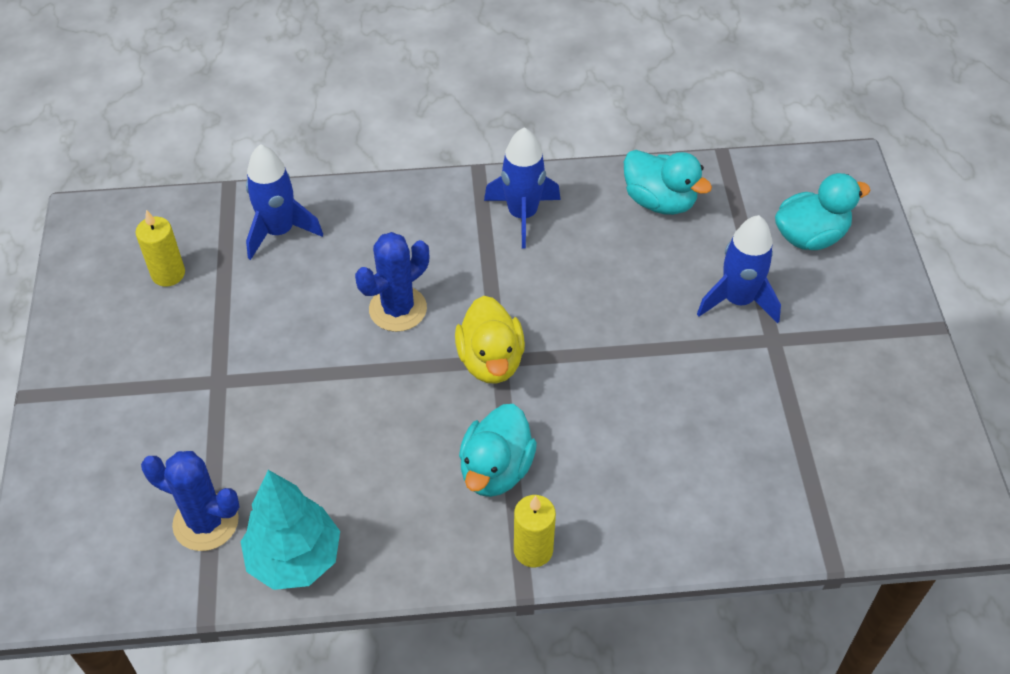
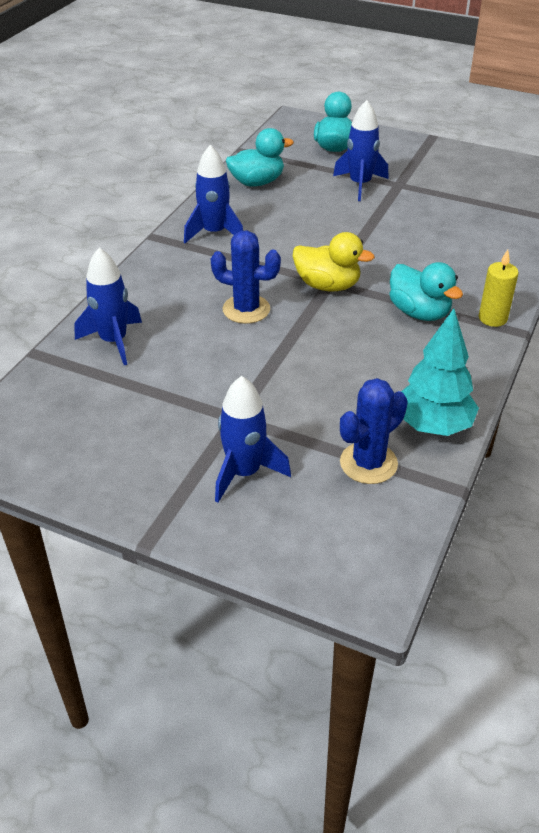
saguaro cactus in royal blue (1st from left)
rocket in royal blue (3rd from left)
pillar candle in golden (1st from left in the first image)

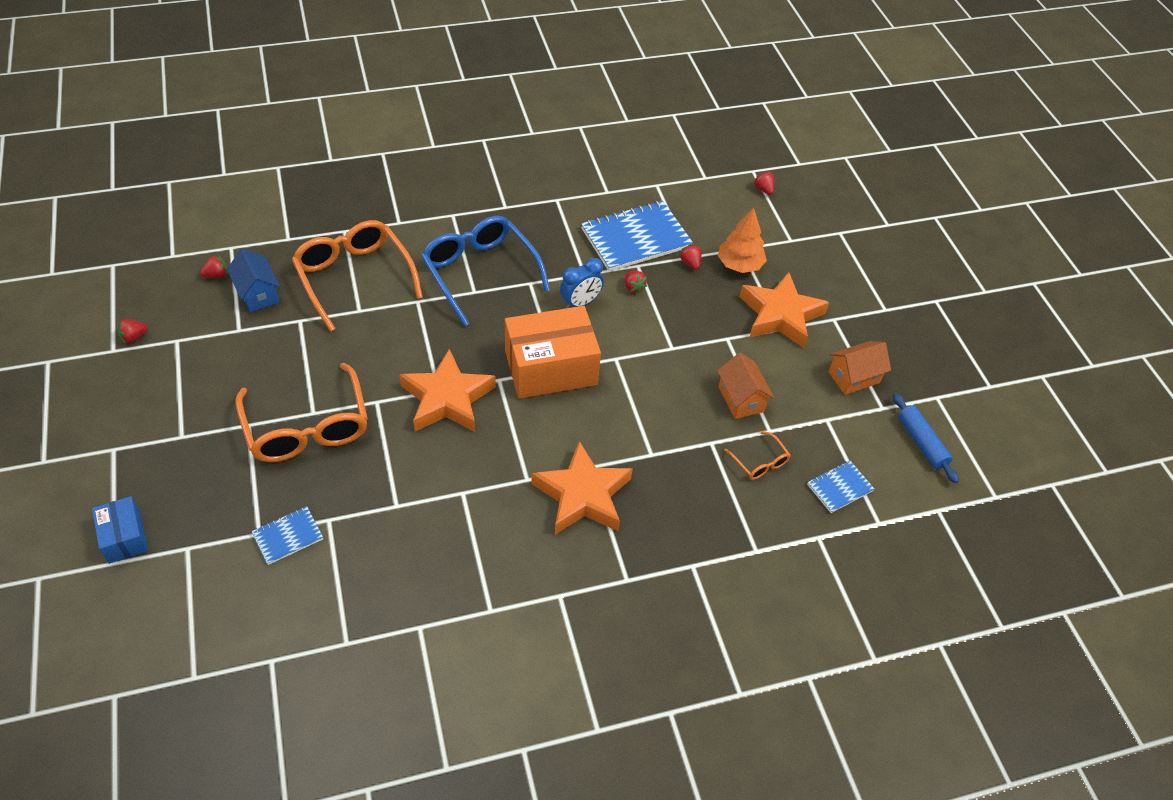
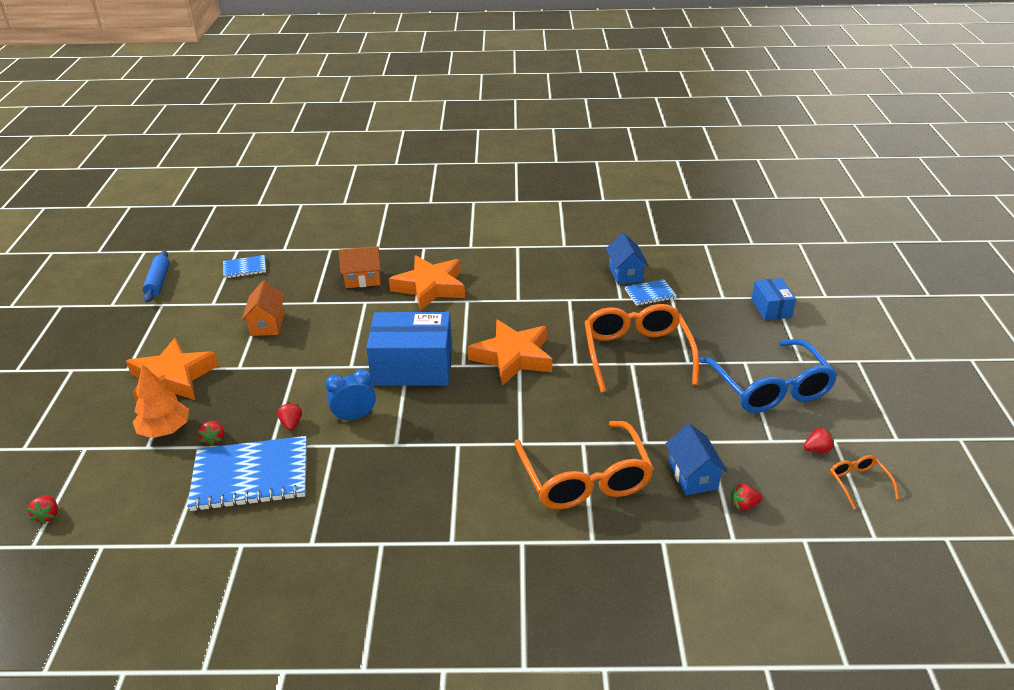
house in orange (2nd from left)
package in royal blue (1st from left)
house in royal blue (1st from left)
glasses in royal blue
glasses in orange (3rd from left)

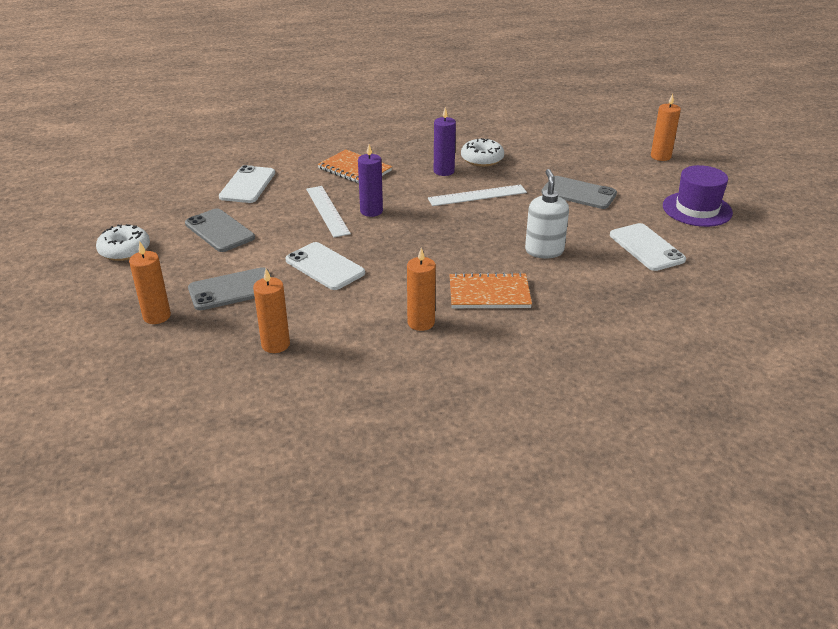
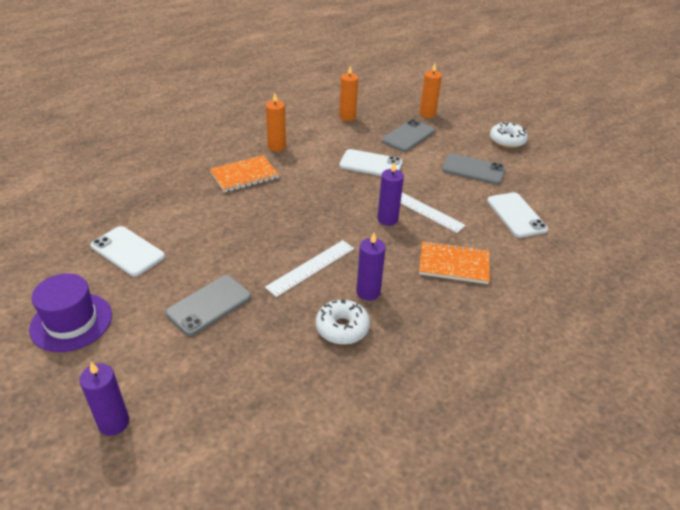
pillar candle in royal purple (1st from left)
mobile phone in gray (1st from left)
pump bottle in snow-white

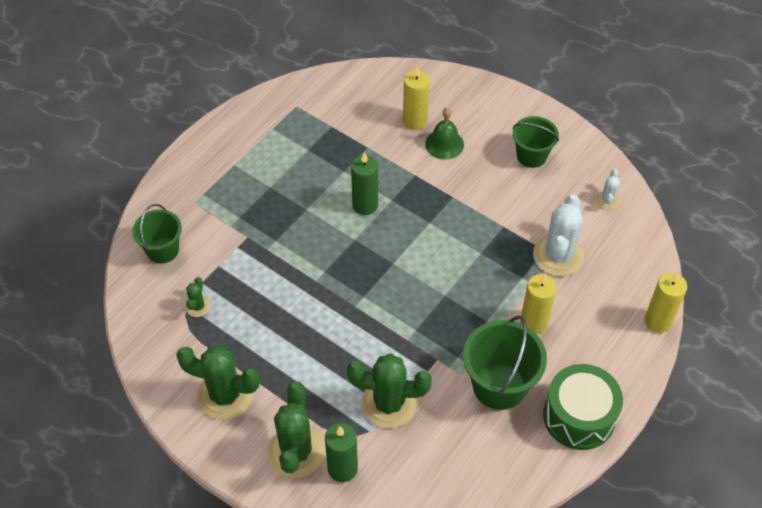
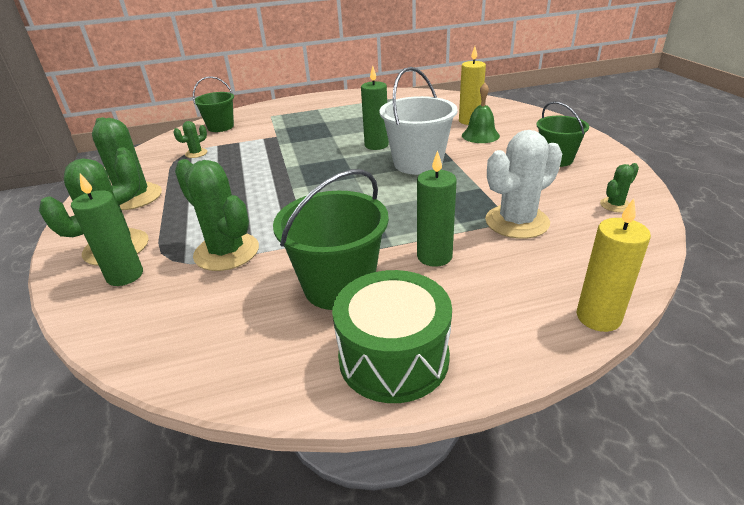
bucket in snow-white
pillar candle in emerald (3rd from left)
saguaro cactus in emerald (5th from left)

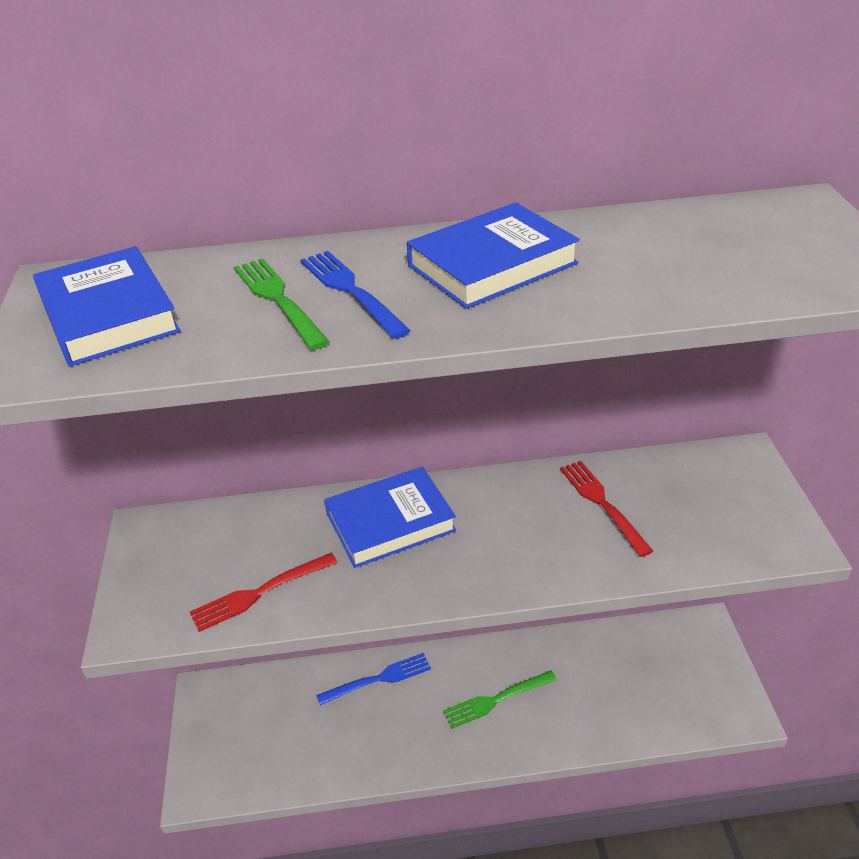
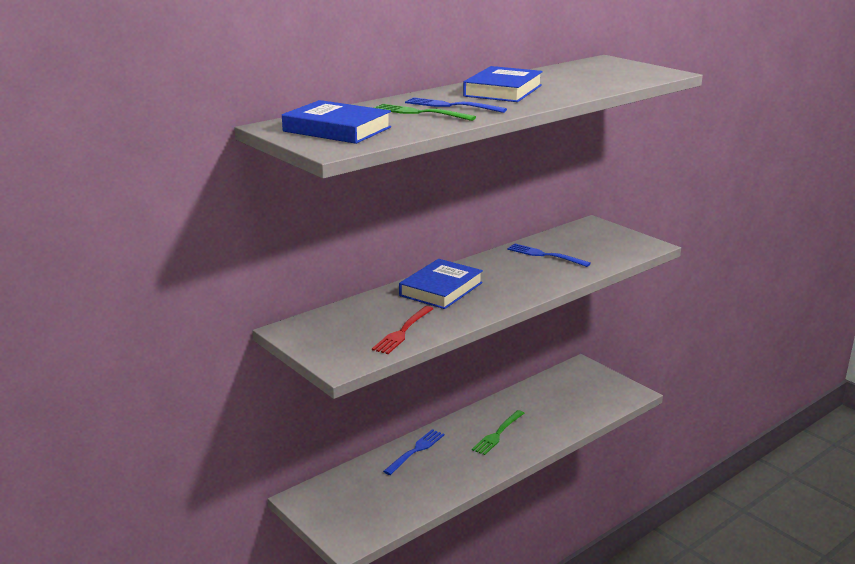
dinner fork in royal blue (3rd from left)

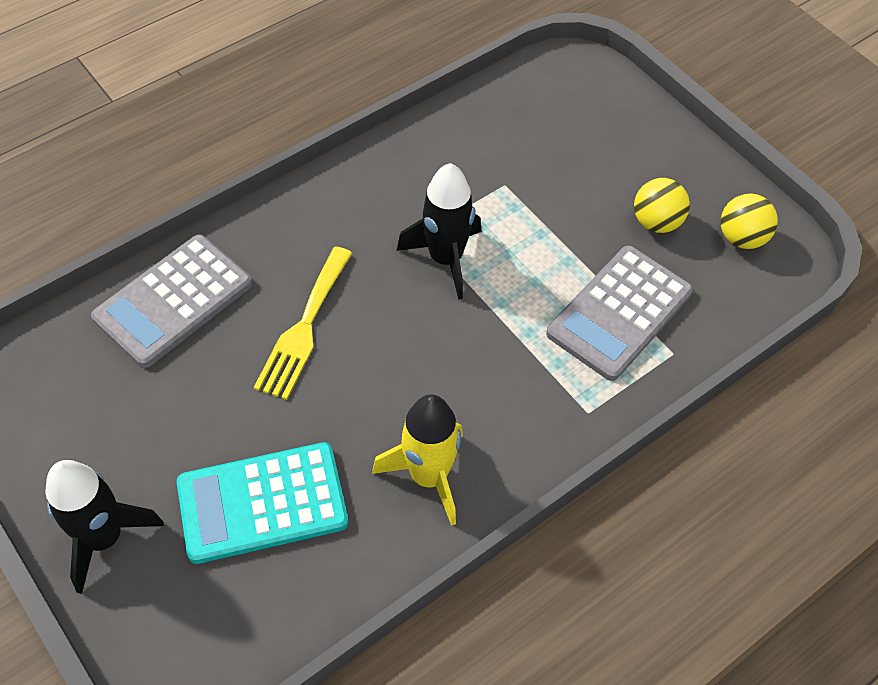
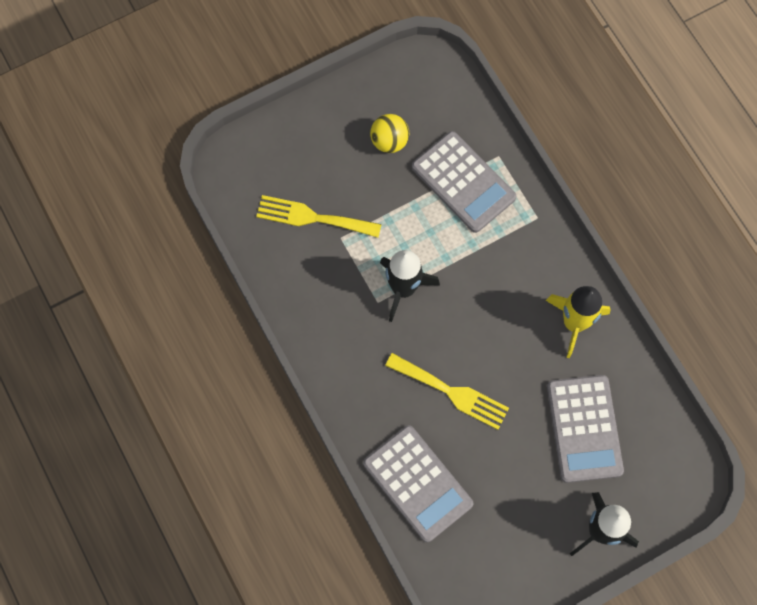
dinner fork in golden (1st from left)
pocket calculator in gray (3rd from left)
ball in golden (2nd from left in the first image)

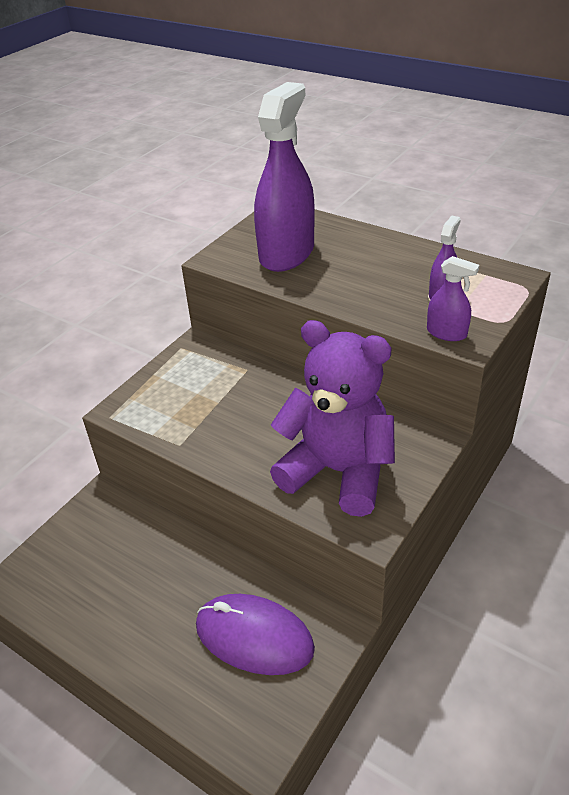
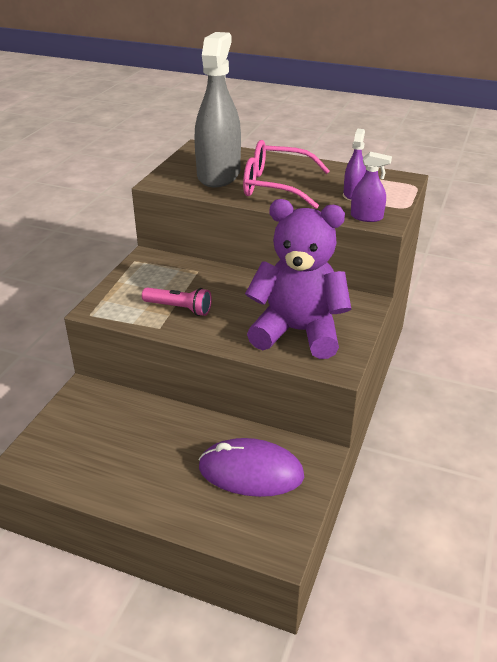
torch in pink
spray bottle in gray
glasses in pink

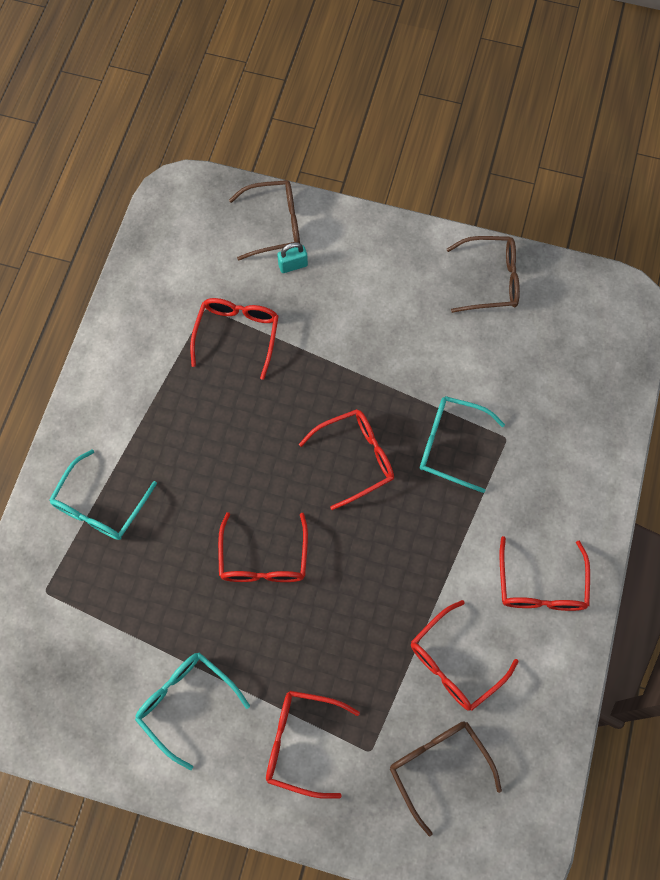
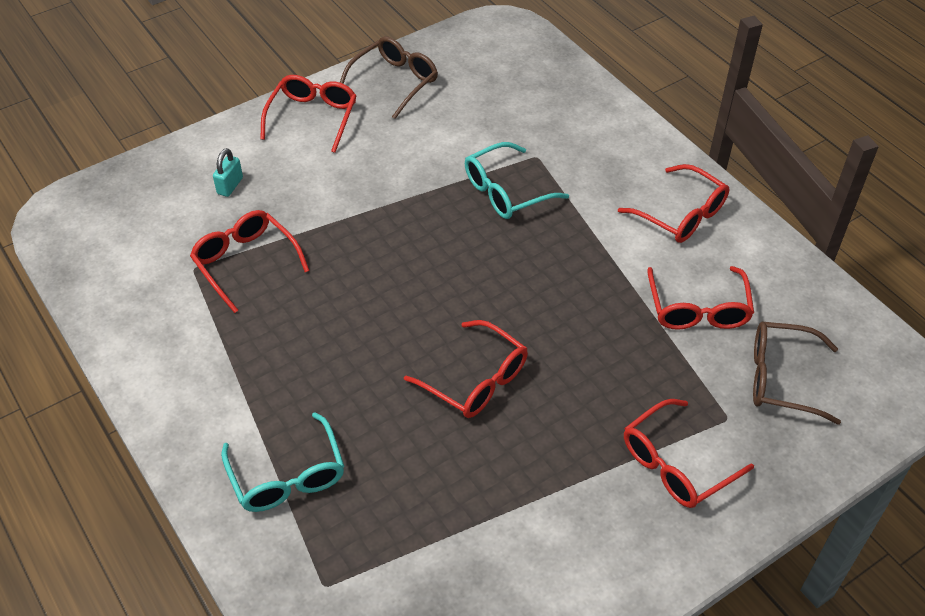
glasses in scarlet (2nd from left)
glasses in aqua (2nd from left in the first image)
glasses in dark brown (1st from left in the first image)

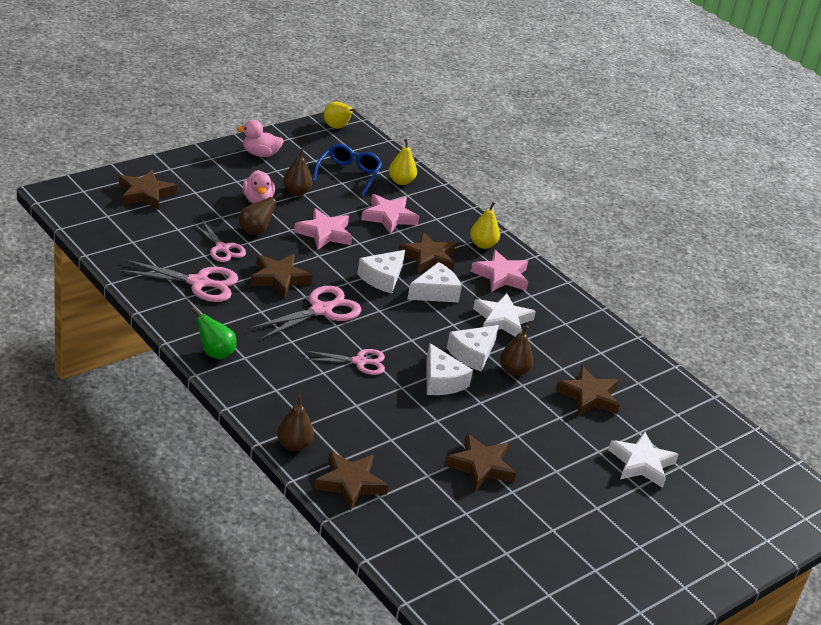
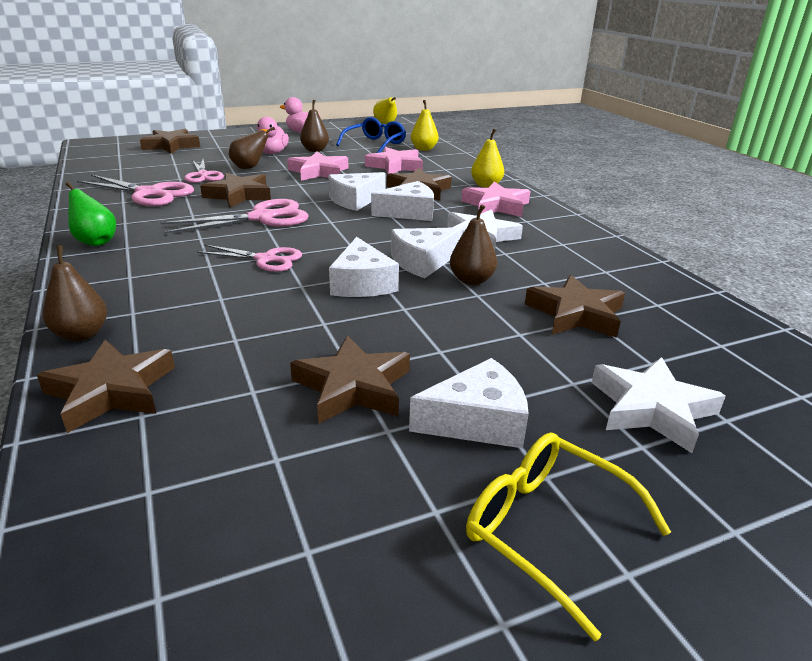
cheese wedge in snow-white (5th from left)
glasses in golden

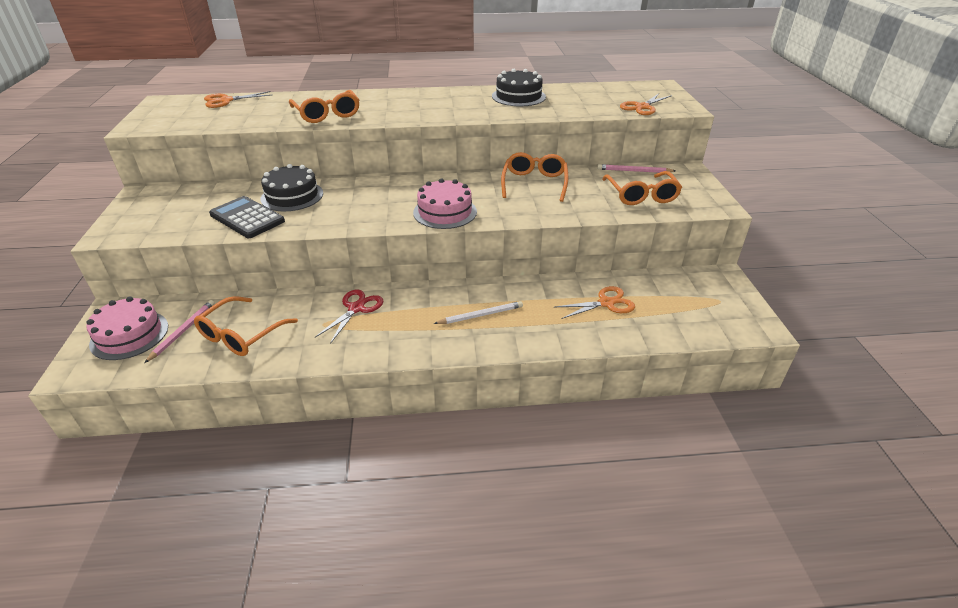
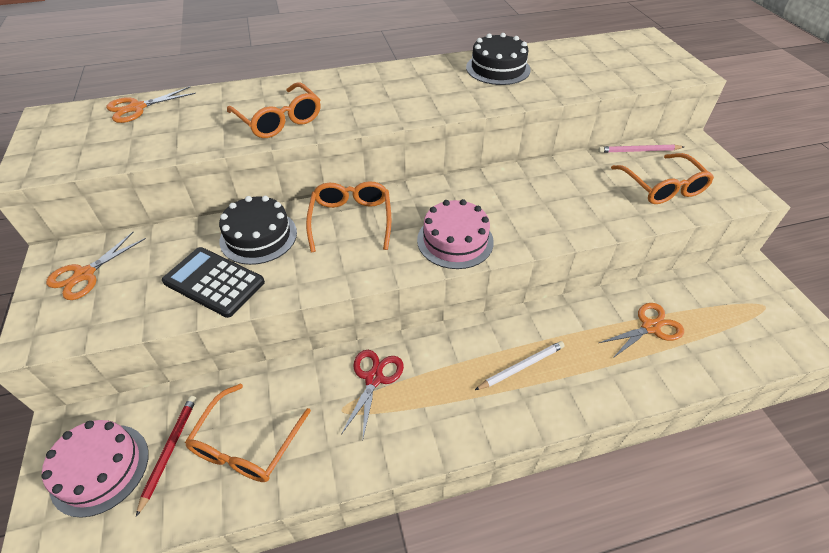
shears in orange (1st from left)
pencil in scarlet
glasses in orange (3rd from left)

